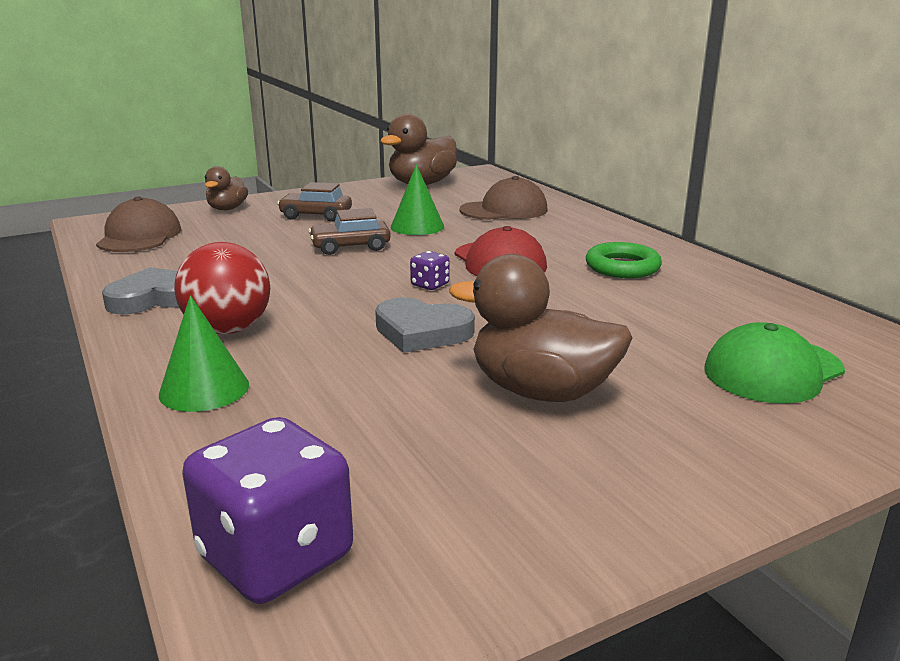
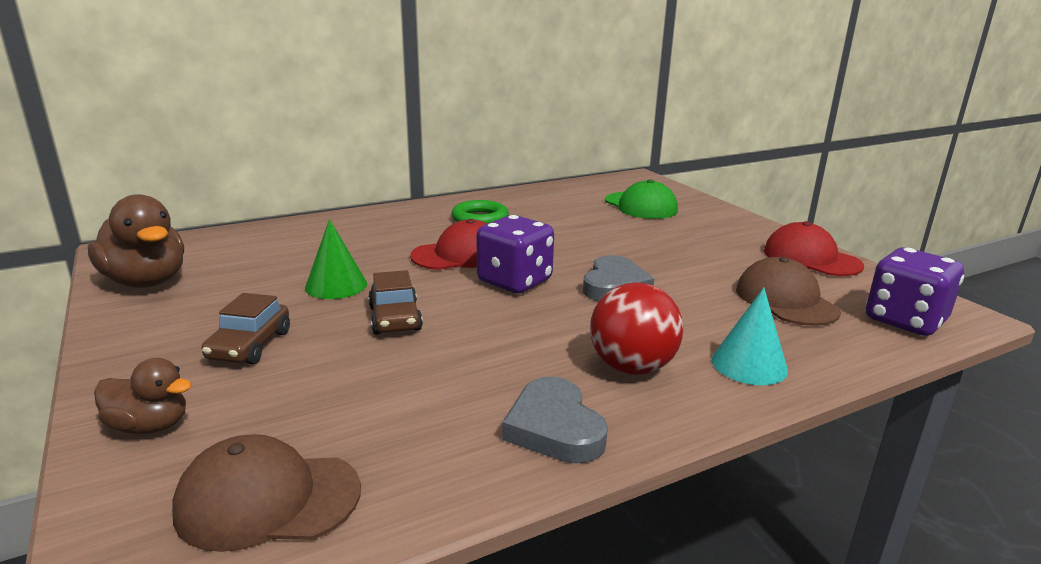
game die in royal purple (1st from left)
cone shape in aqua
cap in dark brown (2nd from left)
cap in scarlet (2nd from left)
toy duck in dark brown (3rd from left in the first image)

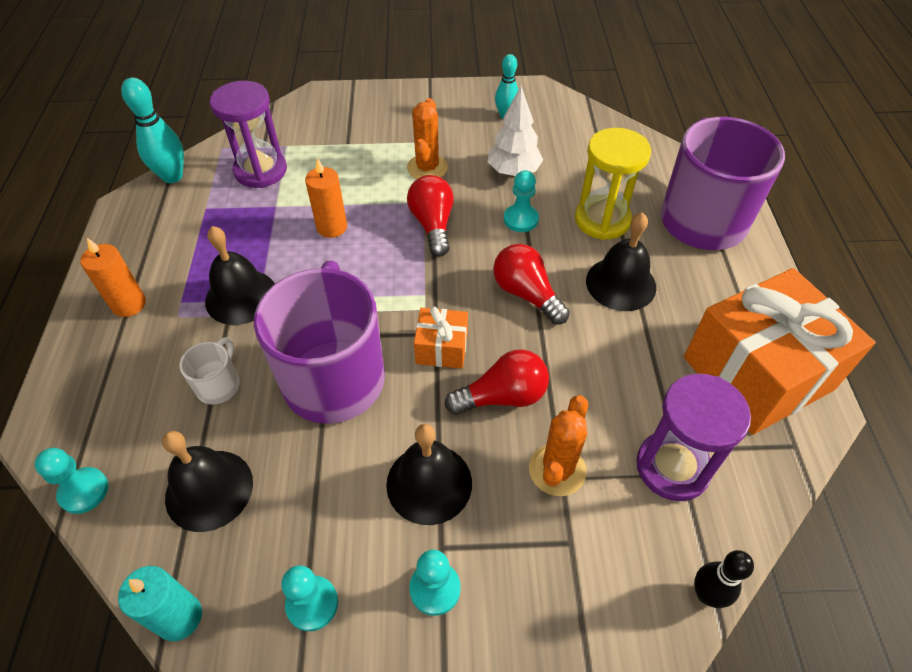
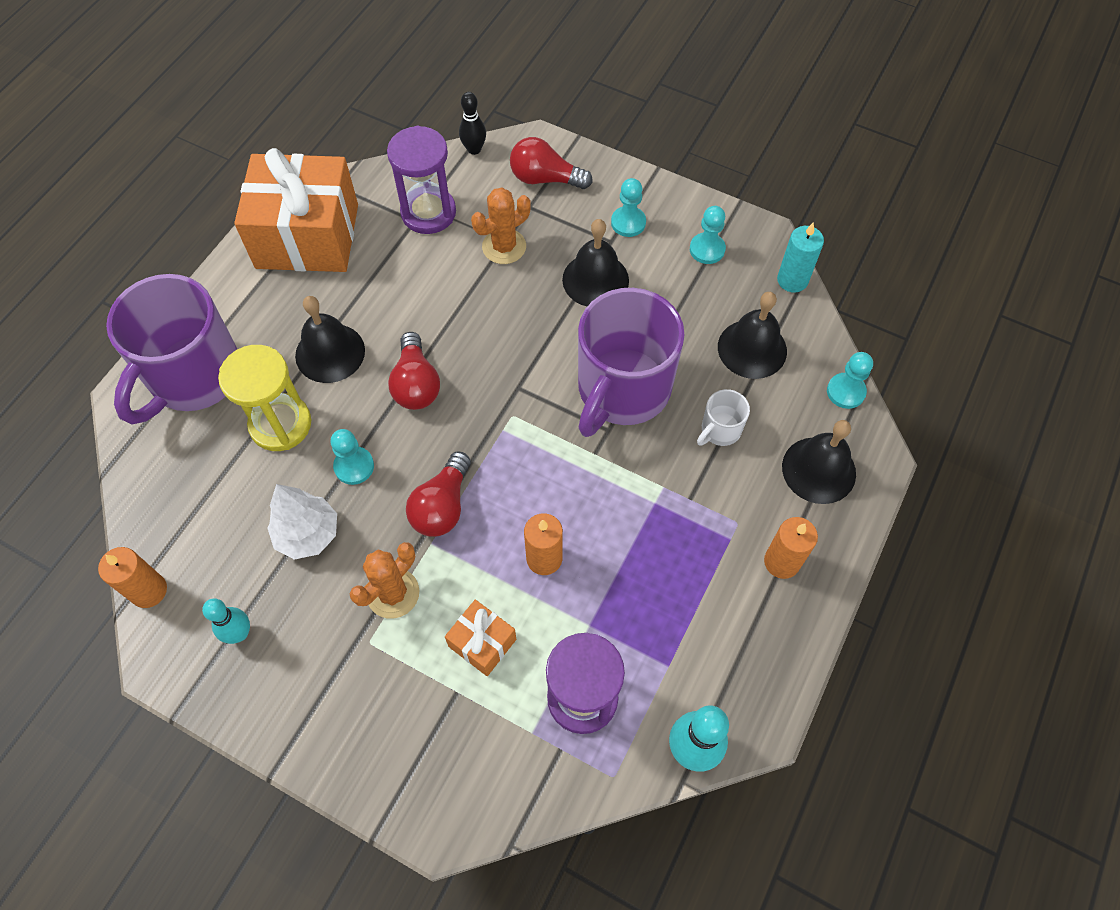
pillar candle in orange (1st from left)
gift in orange (2nd from left)
light bulb in scarlet (3rd from left)
school bell in jet-black (4th from left)

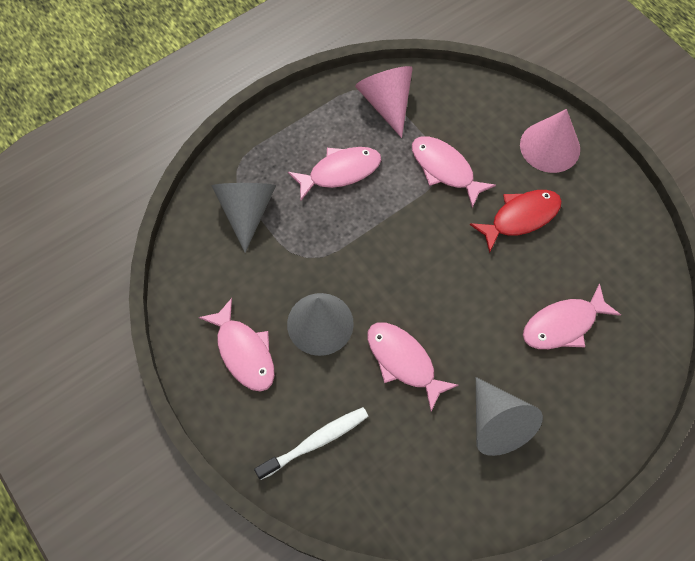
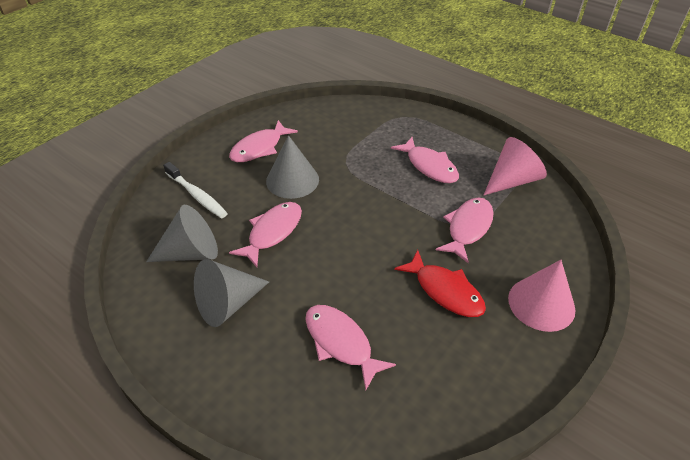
cone shape in gray (1st from left)

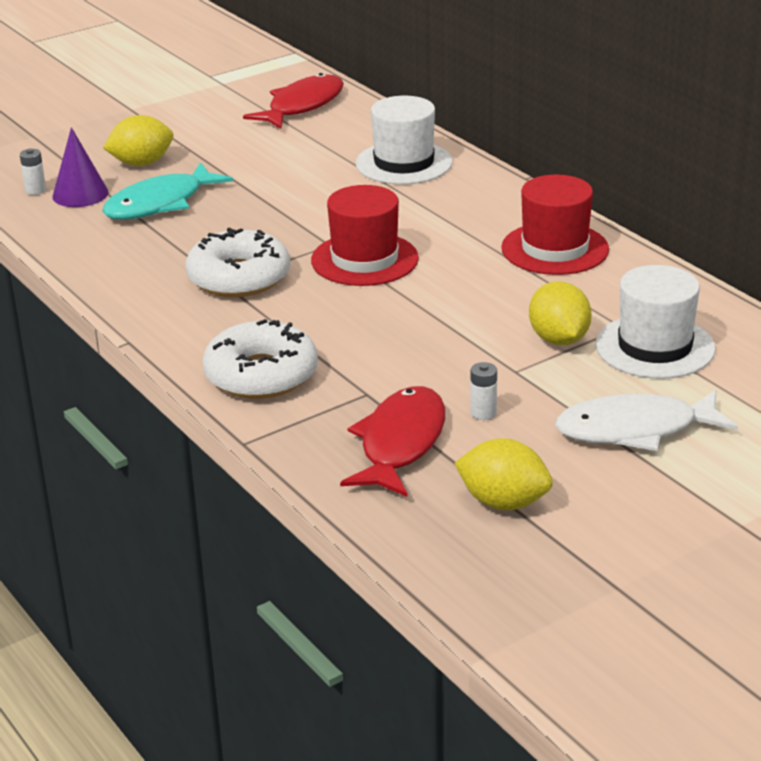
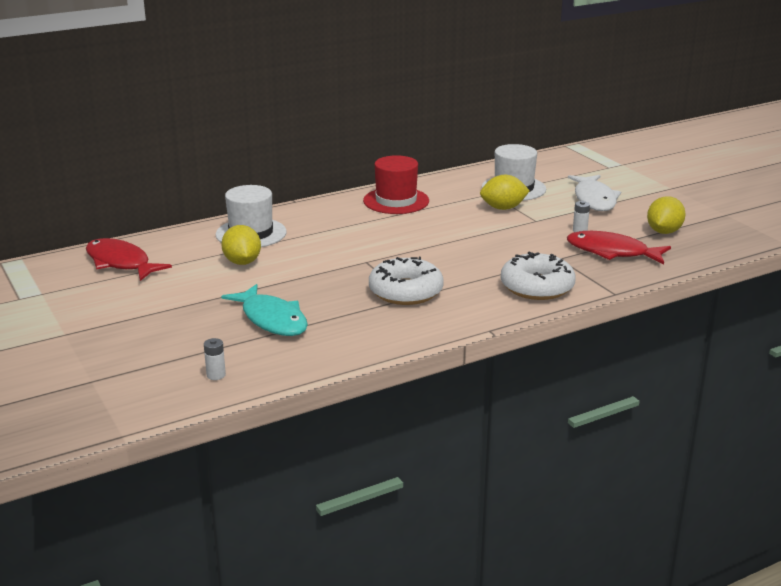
toy lemon in golden (1st from left)
cone shape in royal purple
top hat in scarlet (1st from left in the first image)

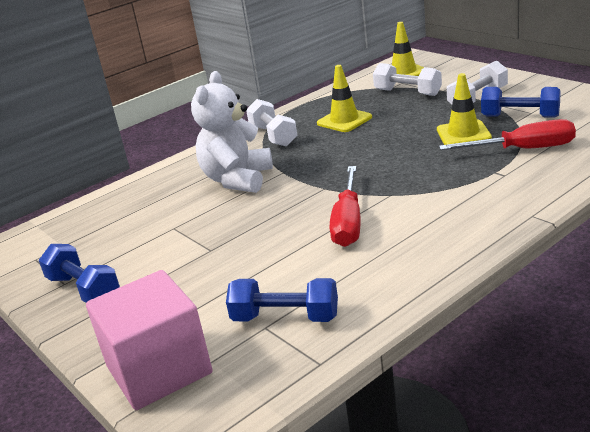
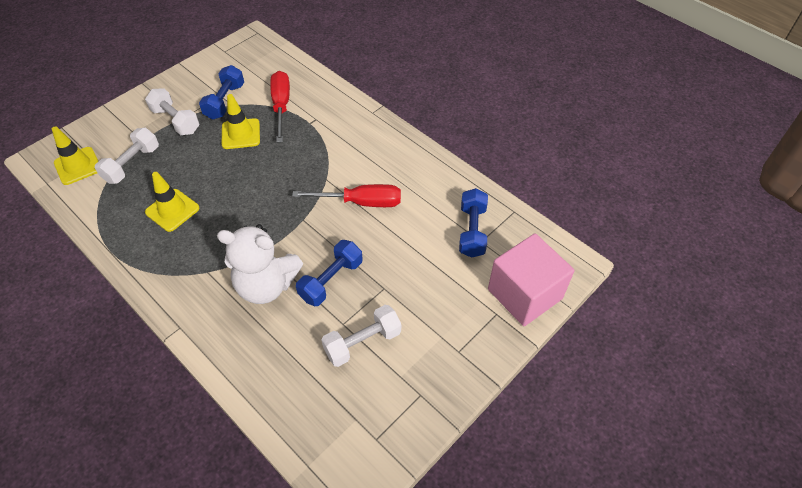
free weight in royal blue (2nd from left)
free weight in snow-white (3rd from left)

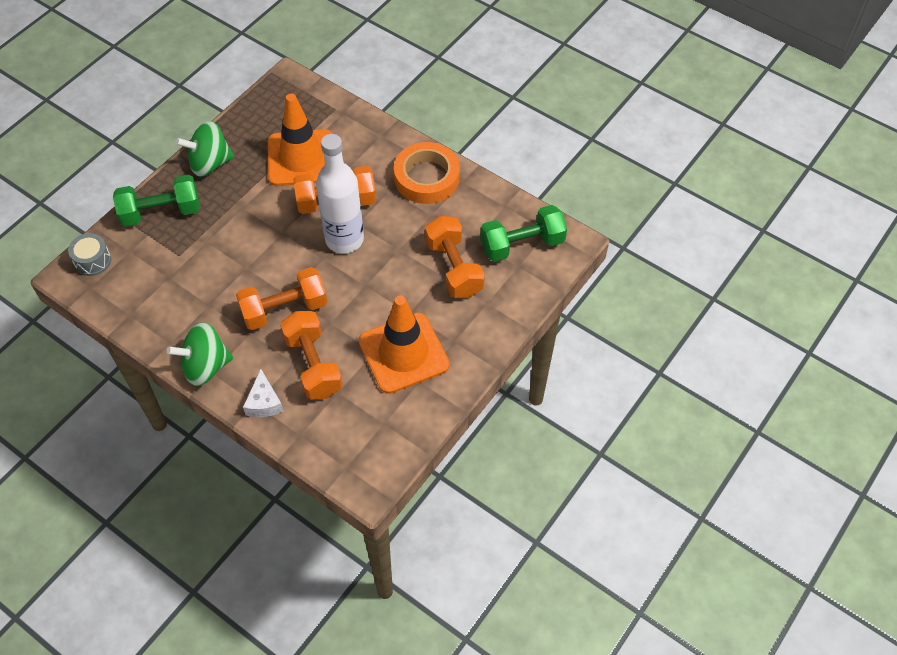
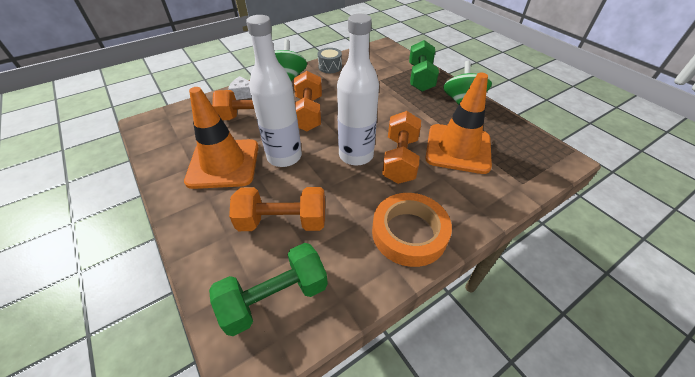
free weight in emerald (1st from left)
drink bottle in snow-white (1st from left)
snare drum in gray

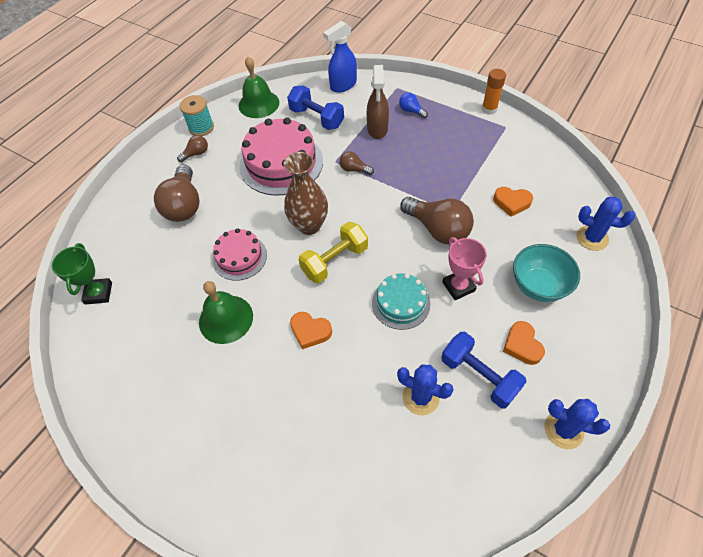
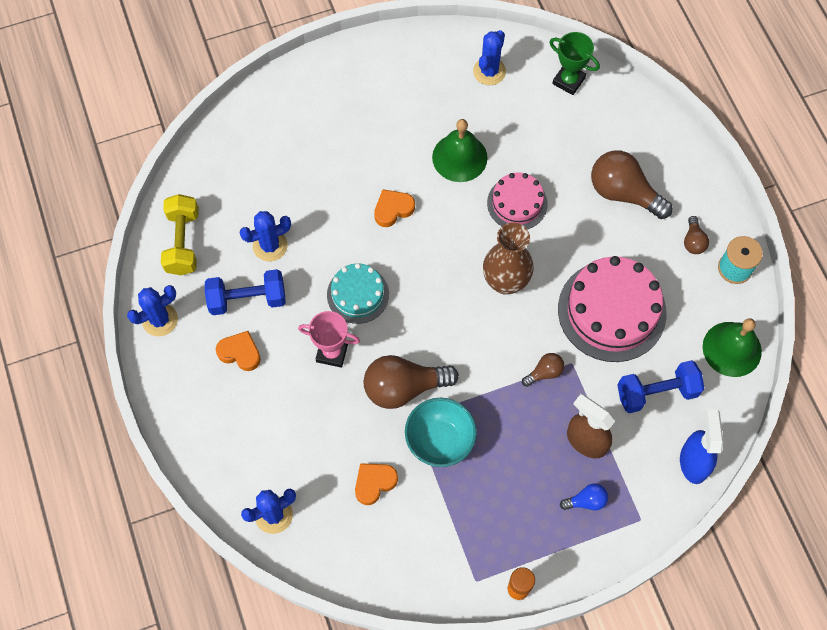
free weight in golden
deep dish in aqua
saguaro cactus in royal blue (4th from left)

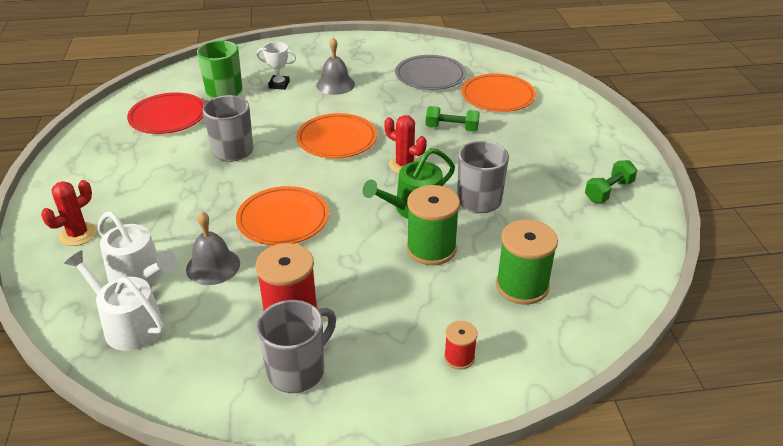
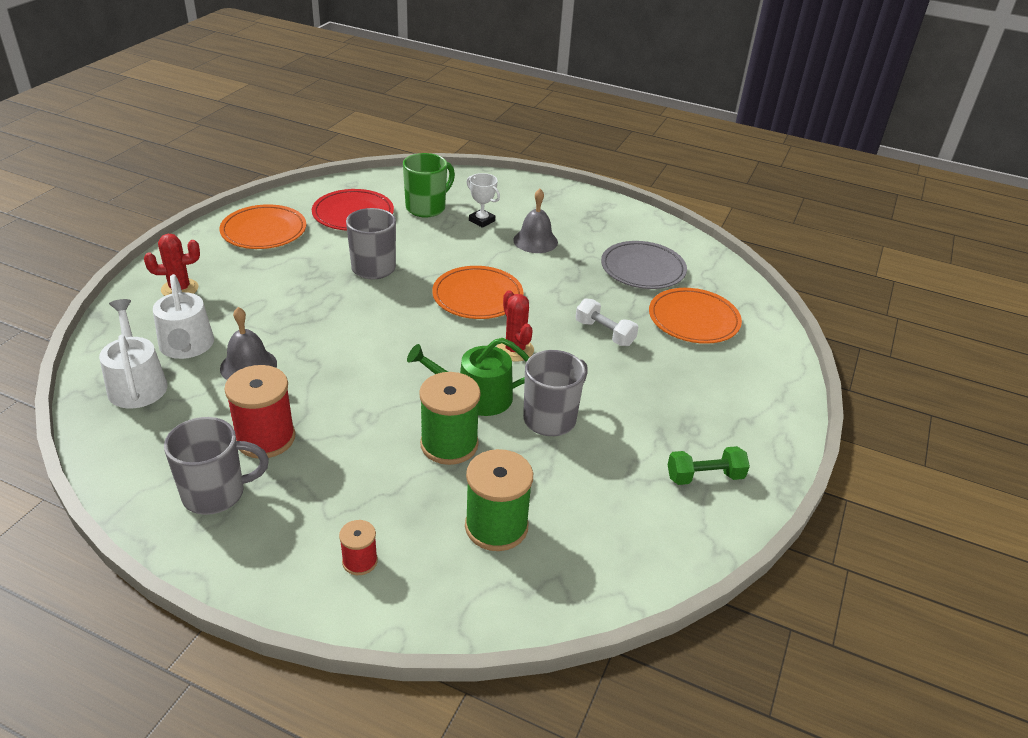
flat dish in orange (1st from left)
free weight in snow-white

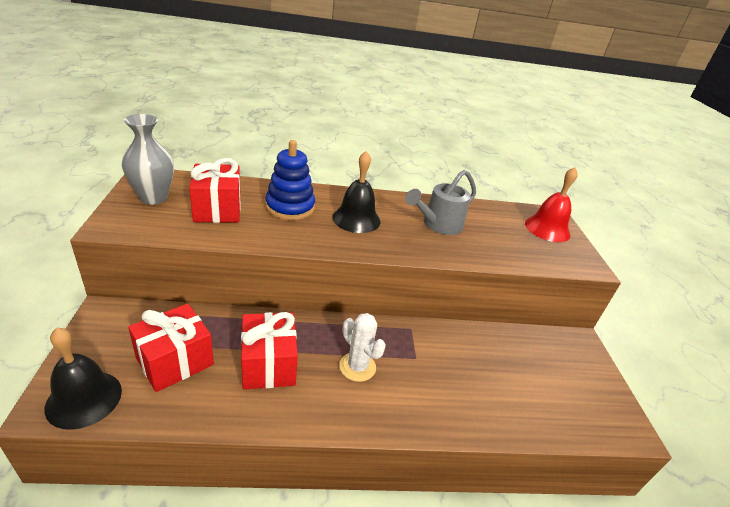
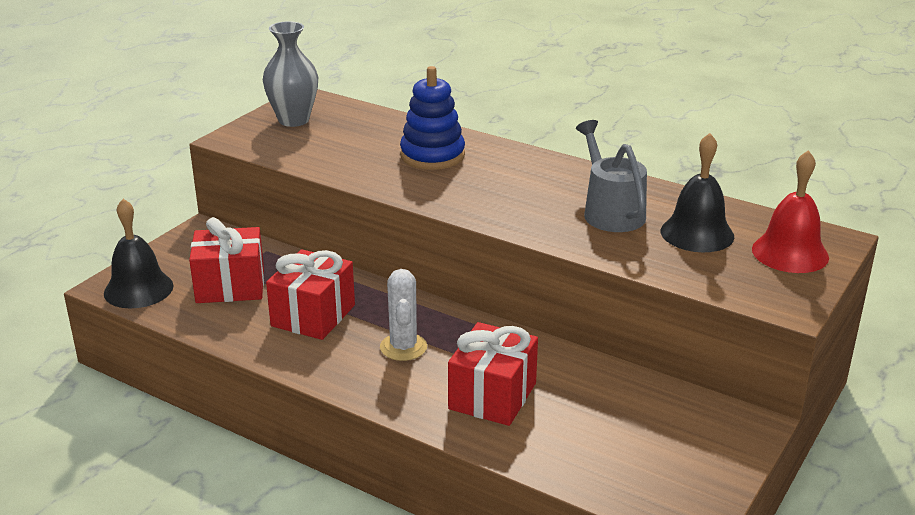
gift in scarlet (3rd from left)
watering can in gray
school bell in jet-black (2nd from left)

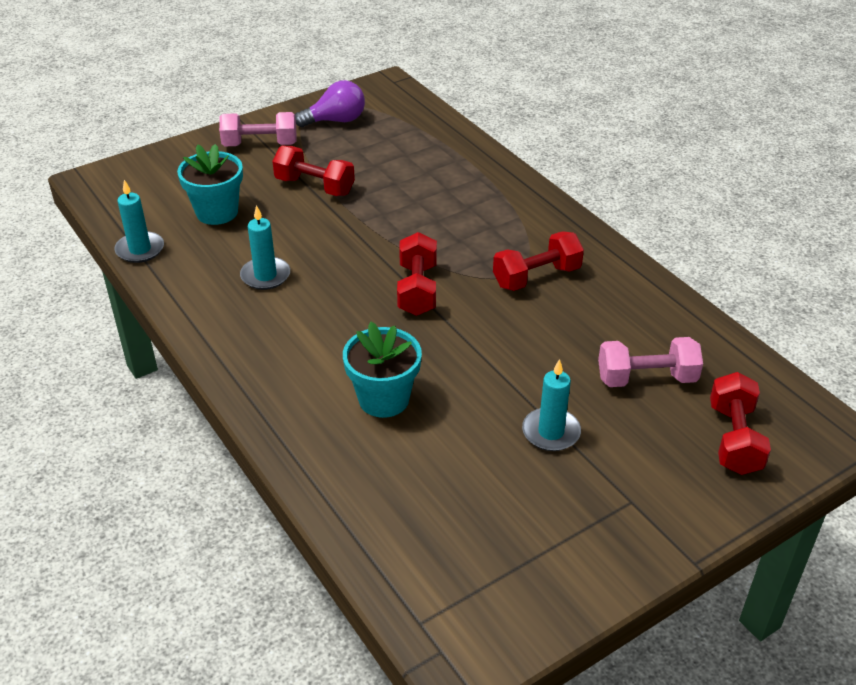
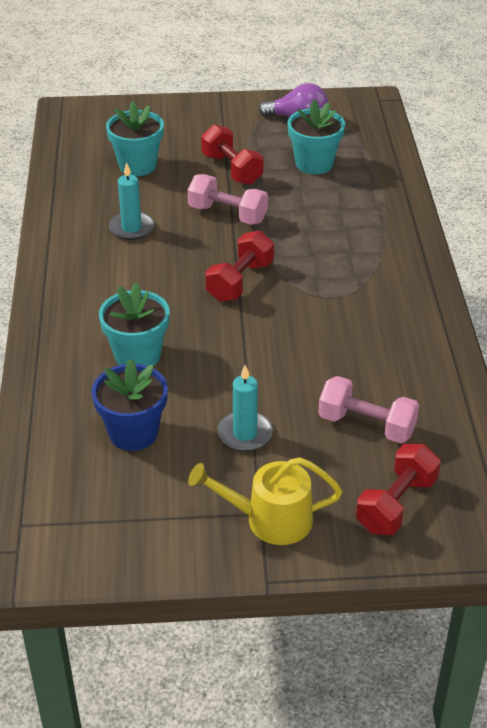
plant pot in royal blue
free weight in pink (1st from left)
watering can in golden
plant pot in aqua (3rd from left)
pillar candle in aqua (1st from left in the first image)
free weight in scarlet (3rd from left in the first image)

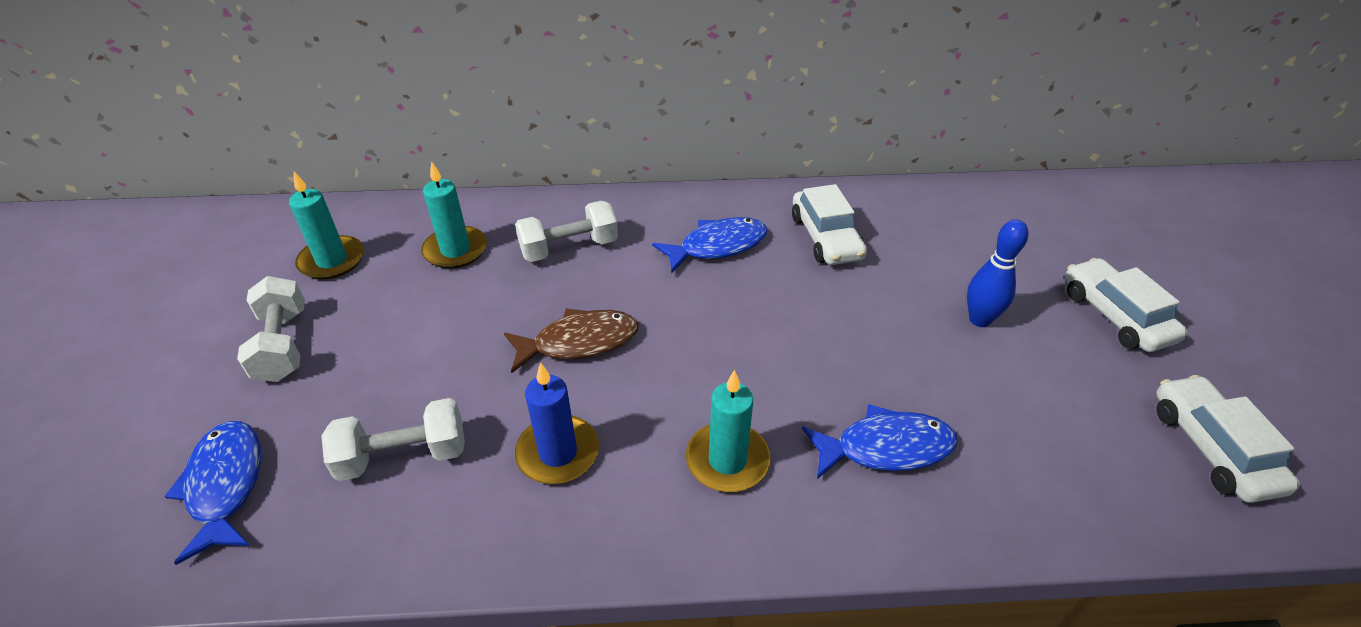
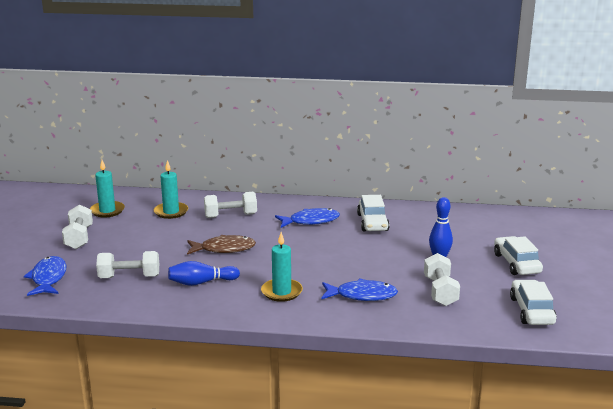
skittle in royal blue (1st from left)
free weight in snow-white (4th from left)

